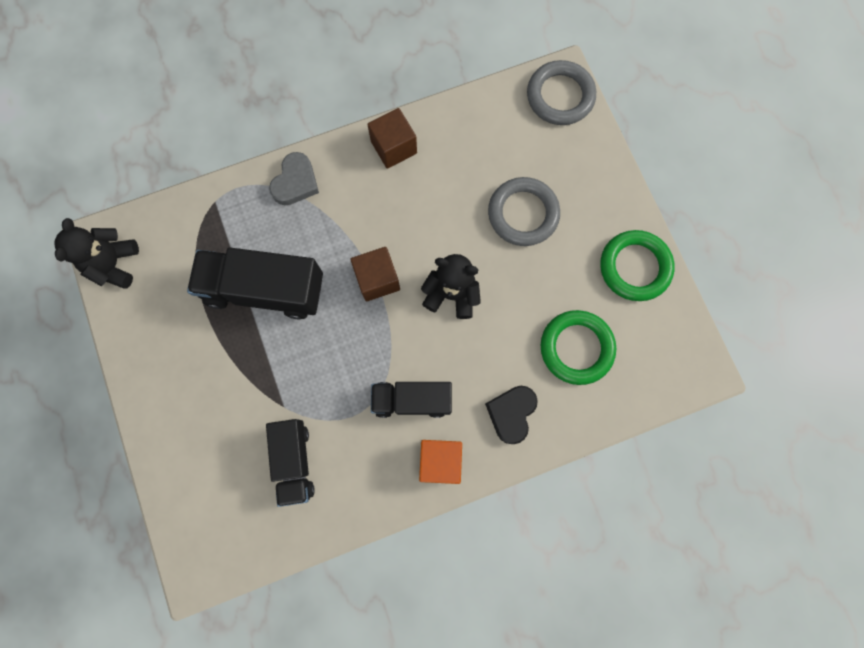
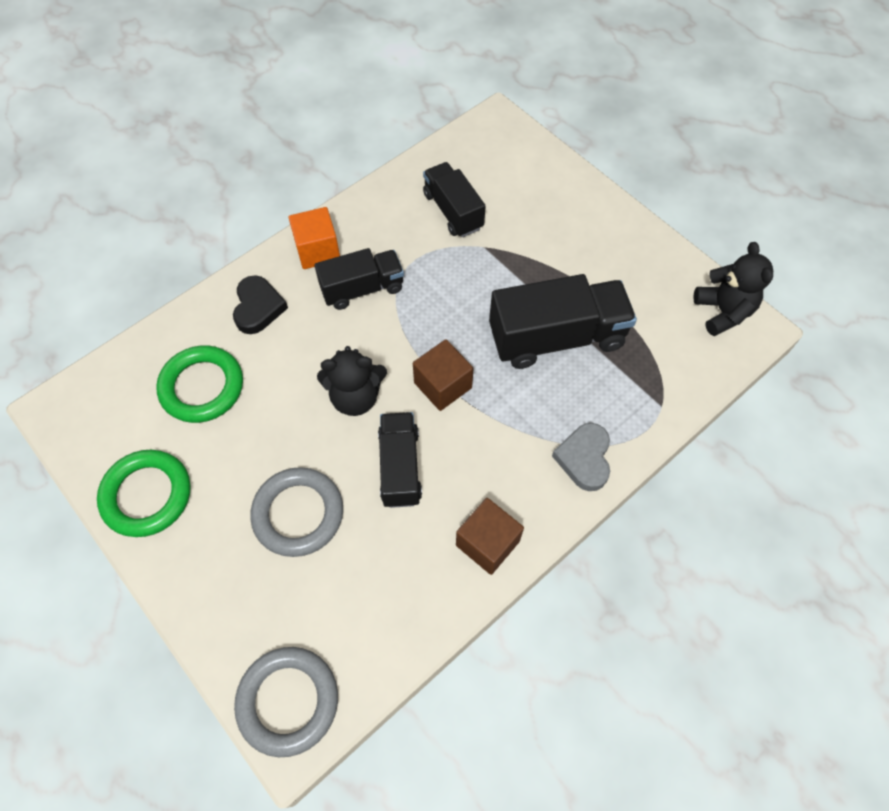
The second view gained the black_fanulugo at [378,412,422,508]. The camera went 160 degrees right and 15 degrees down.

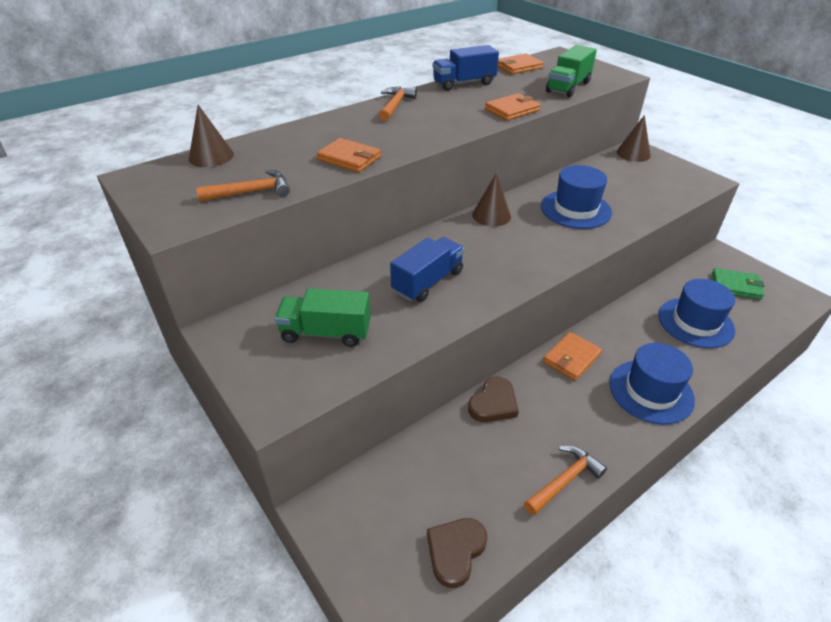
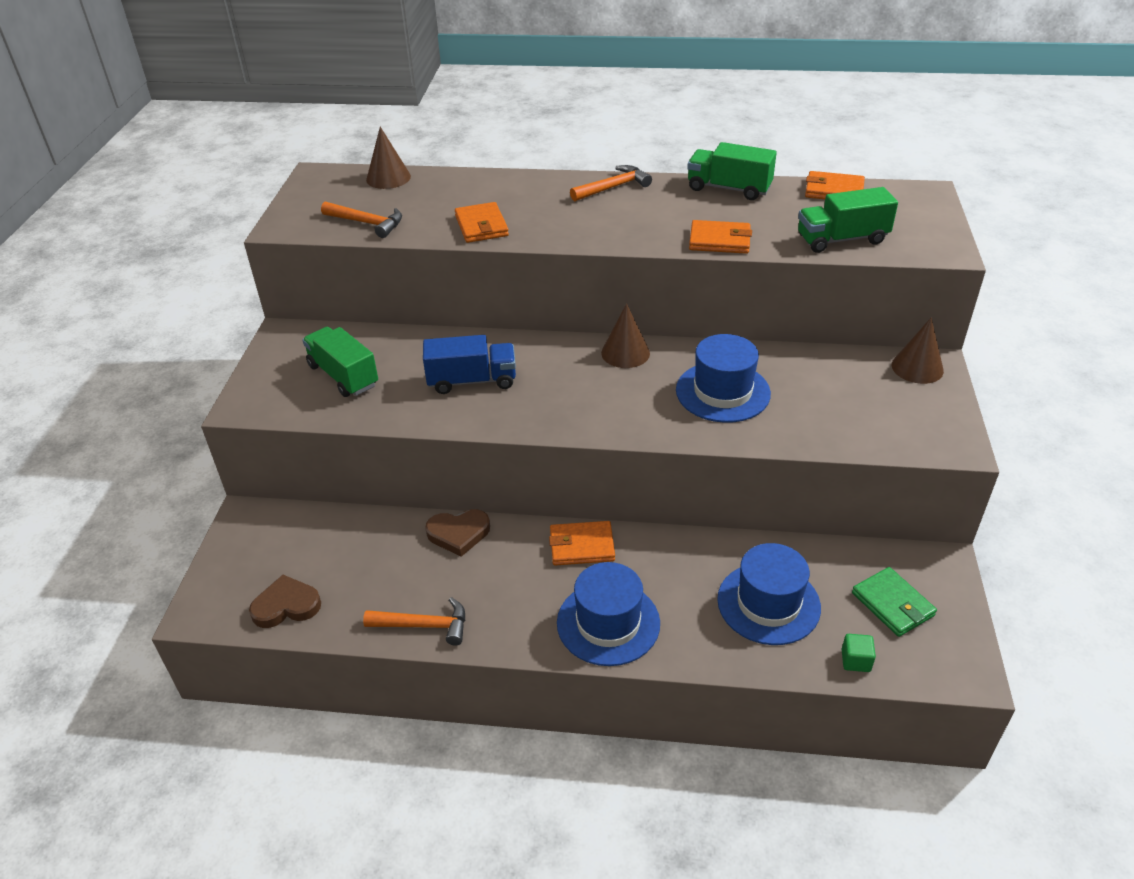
What was the blue_fanulugo at [433,45,499,91] turned into the green_fanulugo at [687,142,777,200]. The second view gained the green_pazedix at [842,634,876,672]. The camera went 45 degrees right and 0 degrees up.

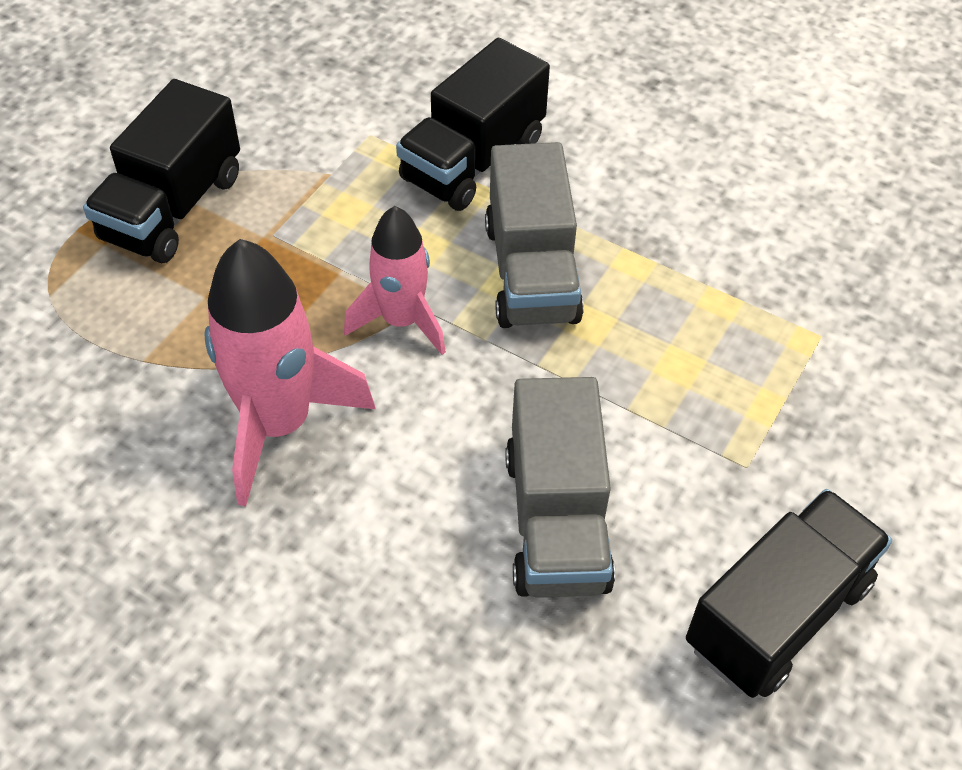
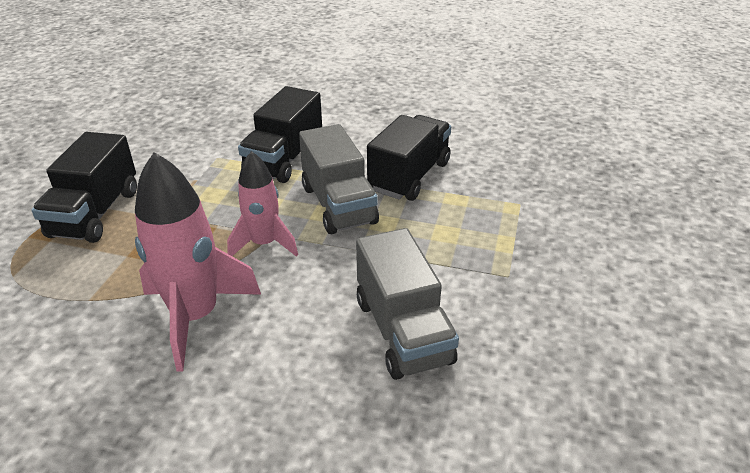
The black_fanulugo ended up elsewhere, having gone from [686,489,892,698] to [367,115,451,201]. The camera went 15 degrees left and 15 degrees down.

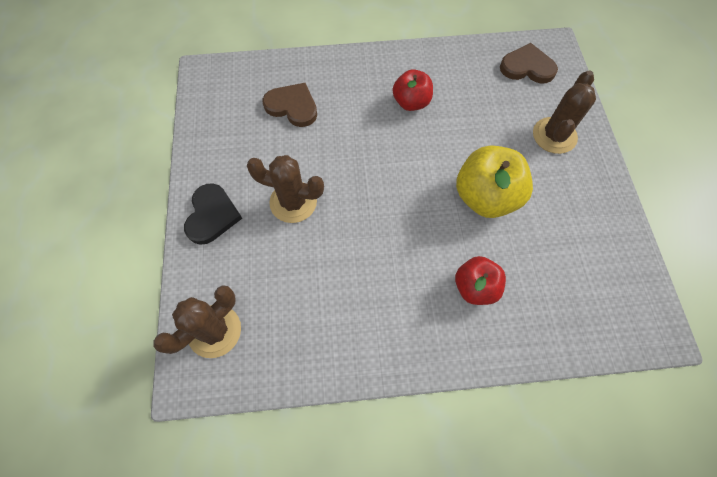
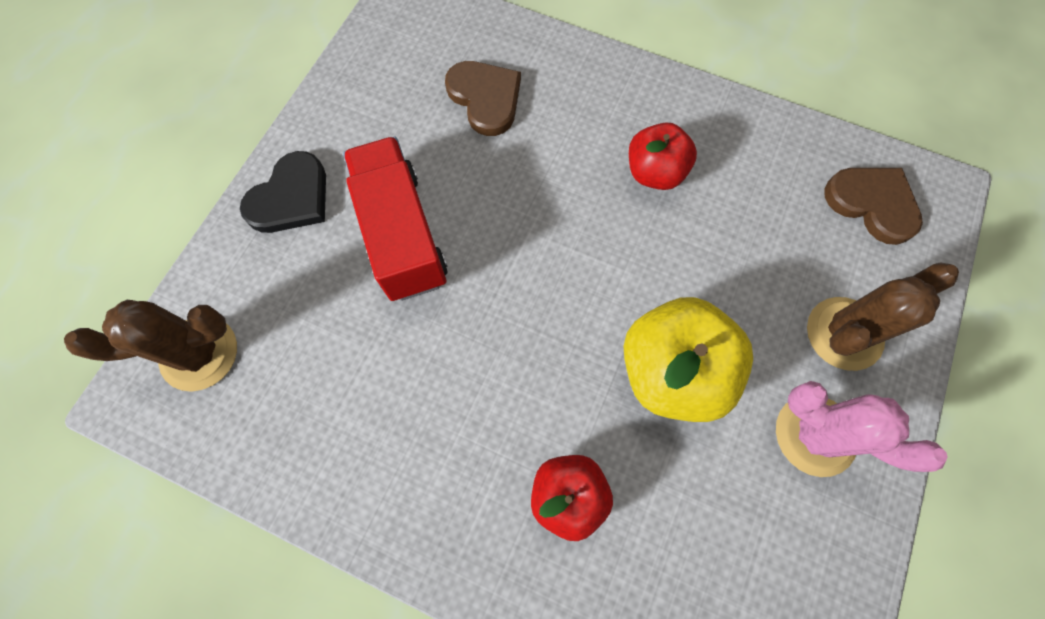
Where the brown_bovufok stood at [247,155,324,223], the red_fanulugo came to stand at [343,137,448,301]. The second view gained the pink_bovufok at [776,381,948,477]. The camera went 30 degrees right and 5 degrees up.

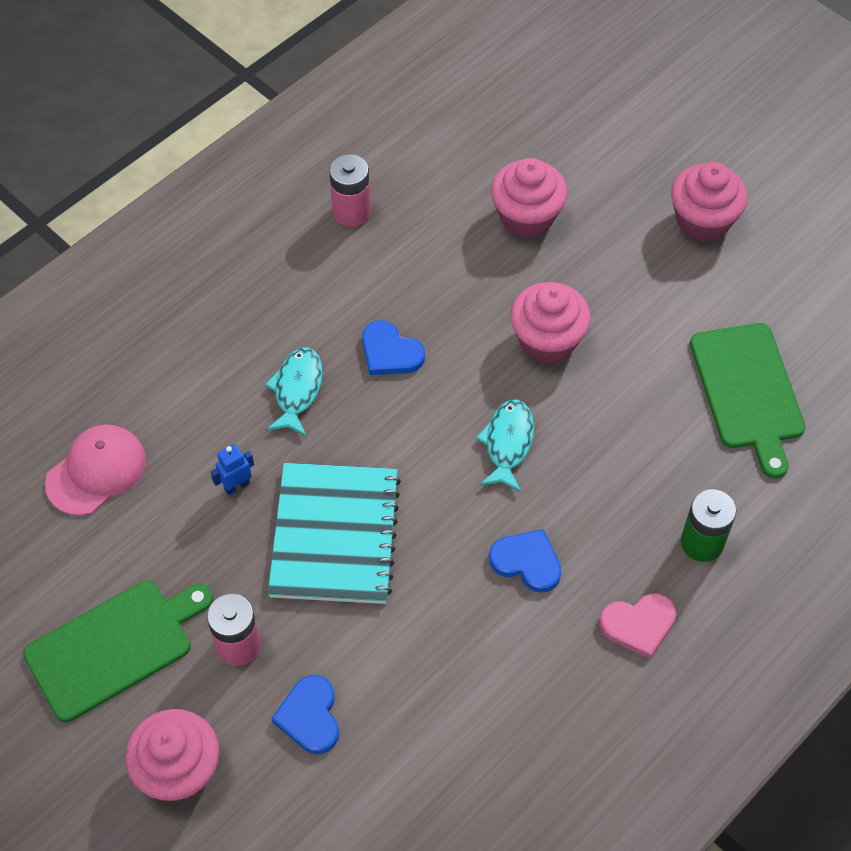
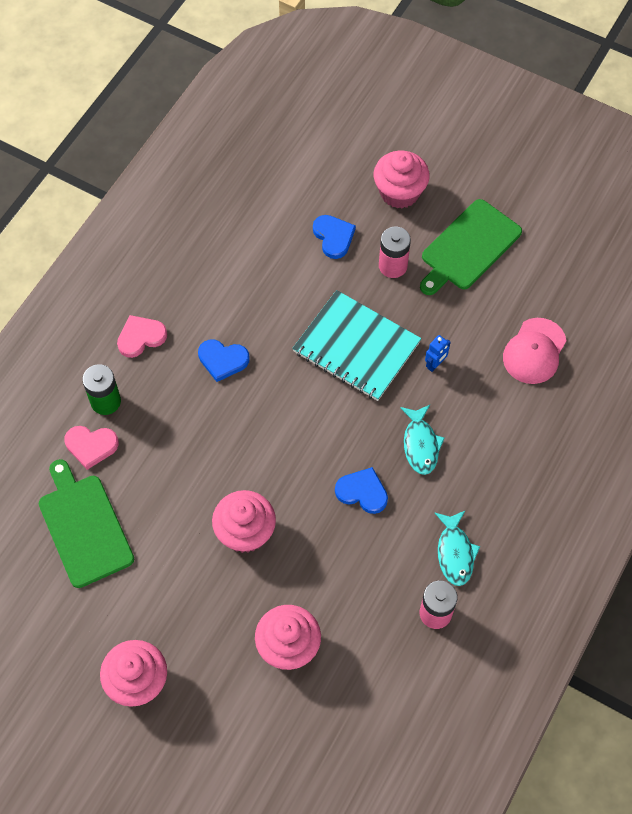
The second view gained the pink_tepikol at [64,426,119,470]. The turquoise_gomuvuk at [268,463,401,604] ended up facing another way, 45 degrees counterclockwise from before. The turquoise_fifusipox ended up elsewhere, having gone from [476,399,534,492] to [435,511,480,586]. The camera went 165 degrees right and 5 degrees up.

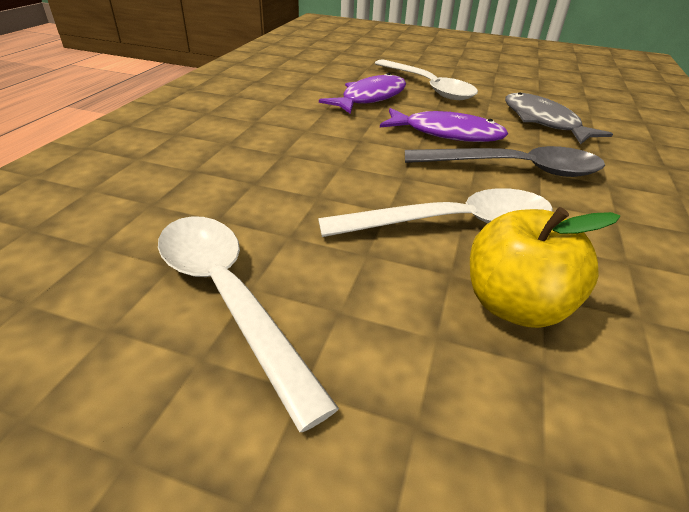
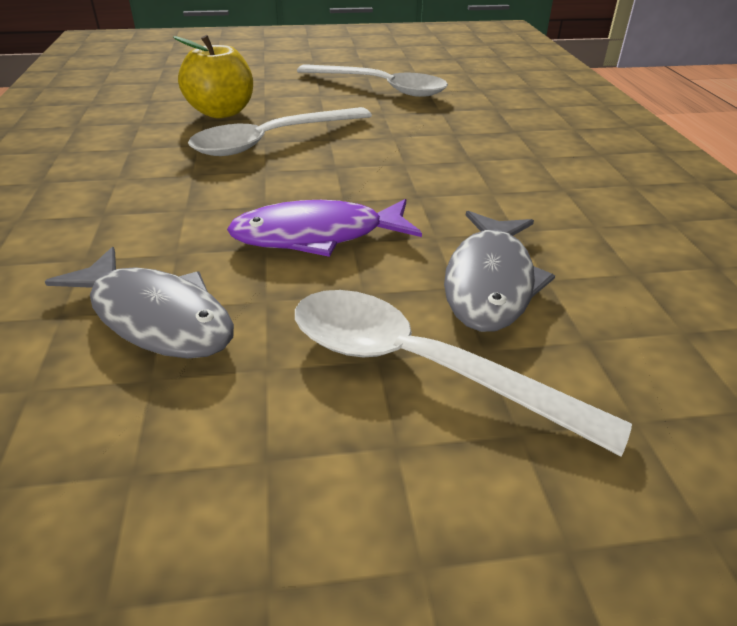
What was the purple_fifusipox at [319,73,406,114] turned into the grey_fifusipox at [444,211,555,332]. The second view lost the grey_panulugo at [405,146,605,177]. The camera went 155 degrees right and 0 degrees up.

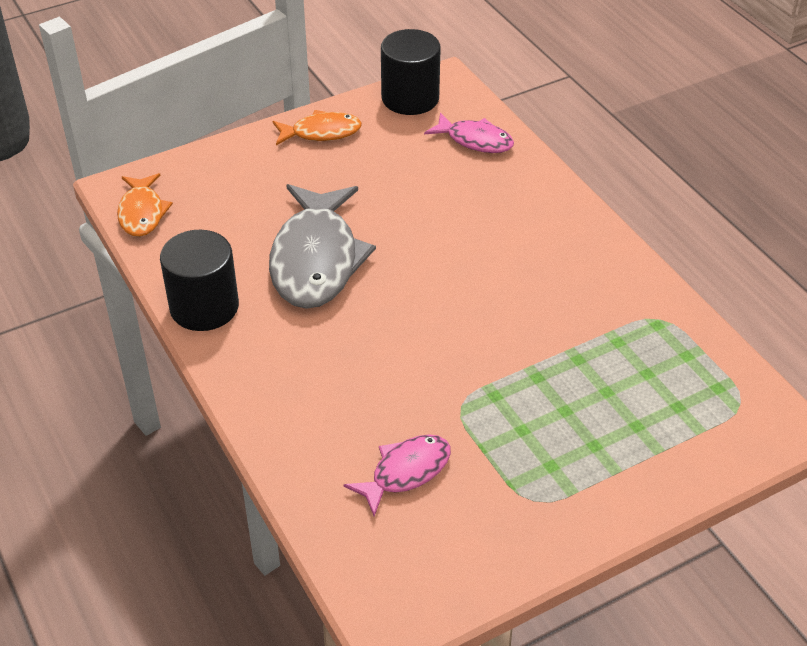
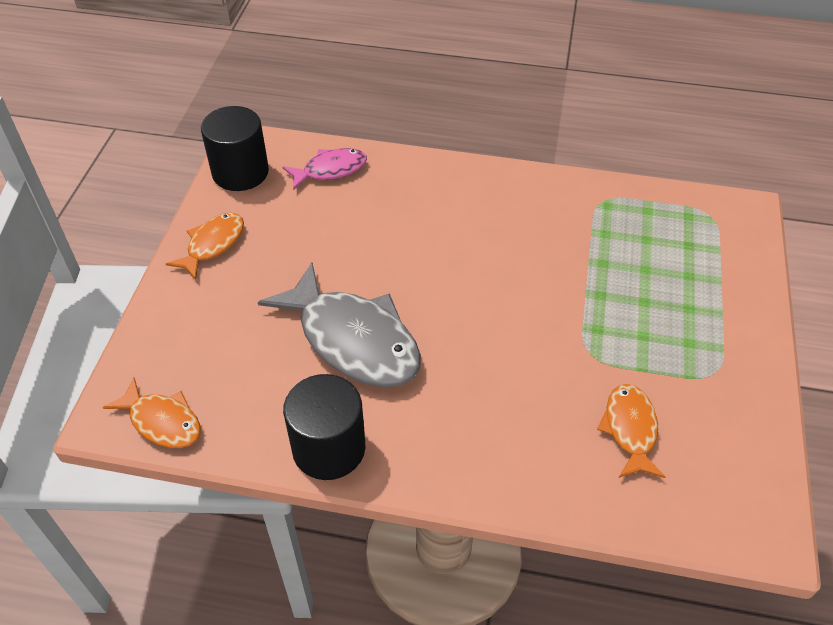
What was the pink_fifusipox at [344,434,451,516] turned into the orange_fifusipox at [597,384,665,478]. The camera went 50 degrees left and 5 degrees up.

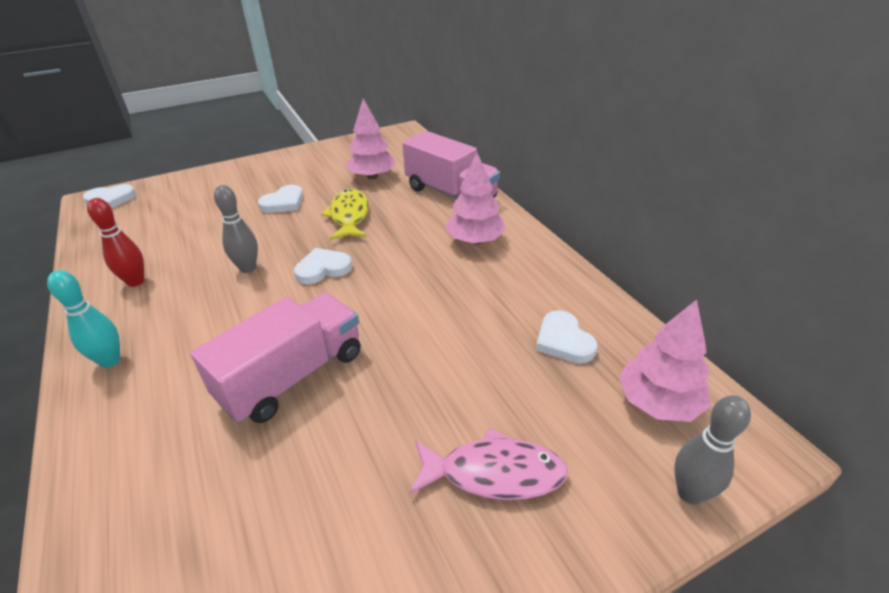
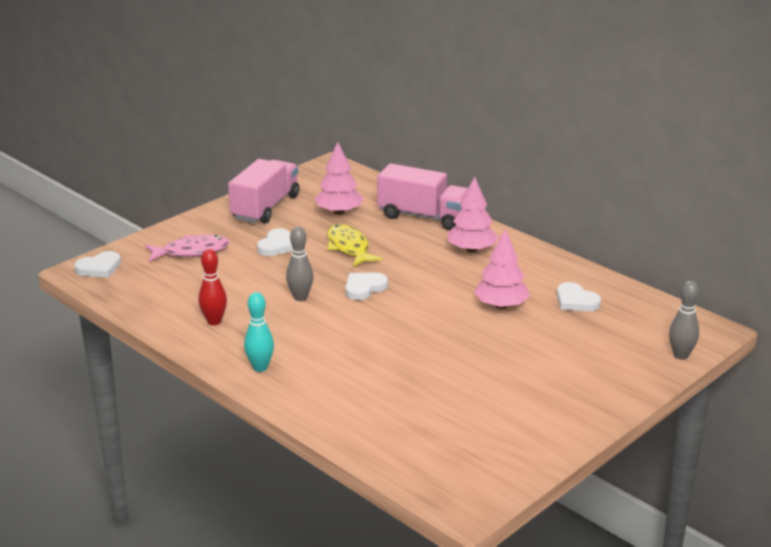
The pink_fifusipox ended up elsewhere, having gone from [409,428,568,500] to [145,235,230,262]. The pink_fanulugo ended up elsewhere, having gone from [190,293,361,423] to [228,159,300,224]. The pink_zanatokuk ended up elsewhere, having gone from [618,299,711,422] to [474,229,530,309]. The camera went 20 degrees left and 10 degrees down.

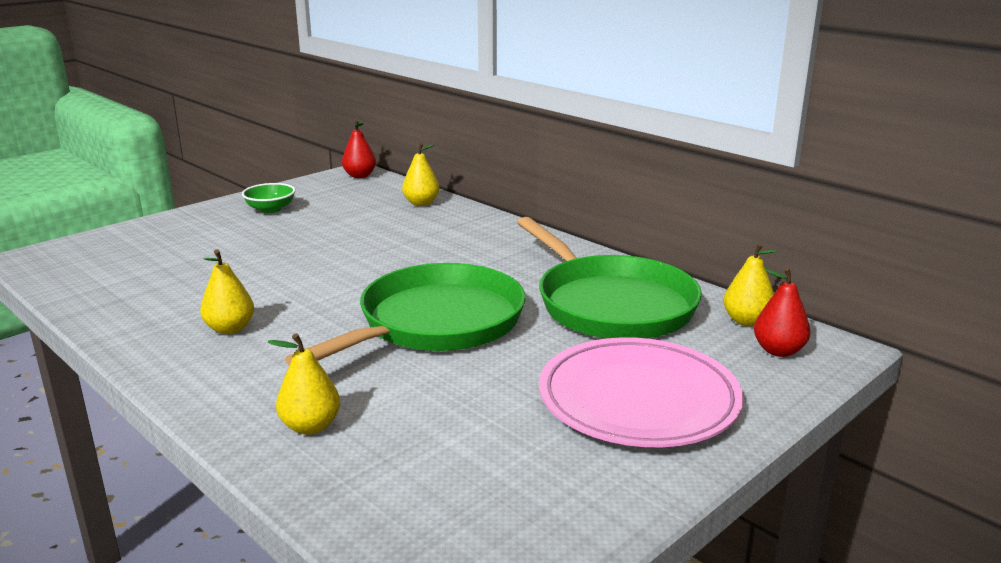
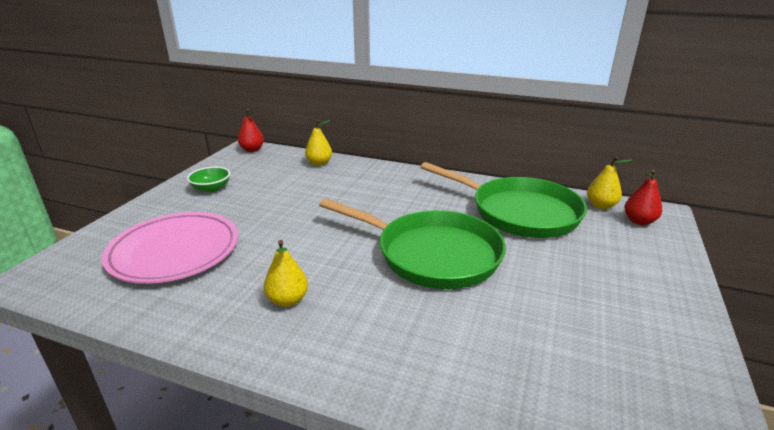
The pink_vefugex ended up elsewhere, having gone from [539,337,744,447] to [102,212,238,284]. The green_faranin at [285,263,526,366] ended up facing another way, 105 degrees clockwise from before. The second view lost the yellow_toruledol at [268,333,340,435]. The camera went 25 degrees left and 5 degrees up.

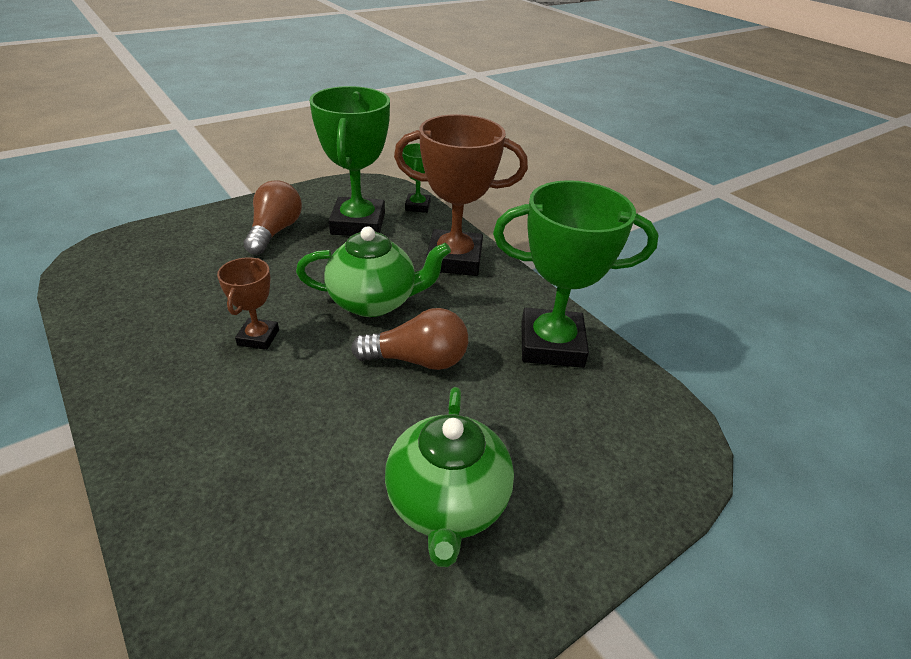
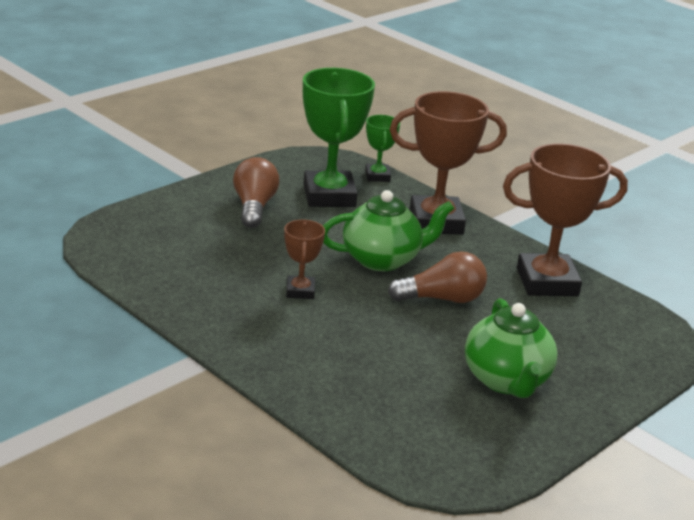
What was the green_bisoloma at [493,180,659,368] turned into the brown_bisoloma at [503,143,628,296]. The camera went 10 degrees left and 10 degrees down.

